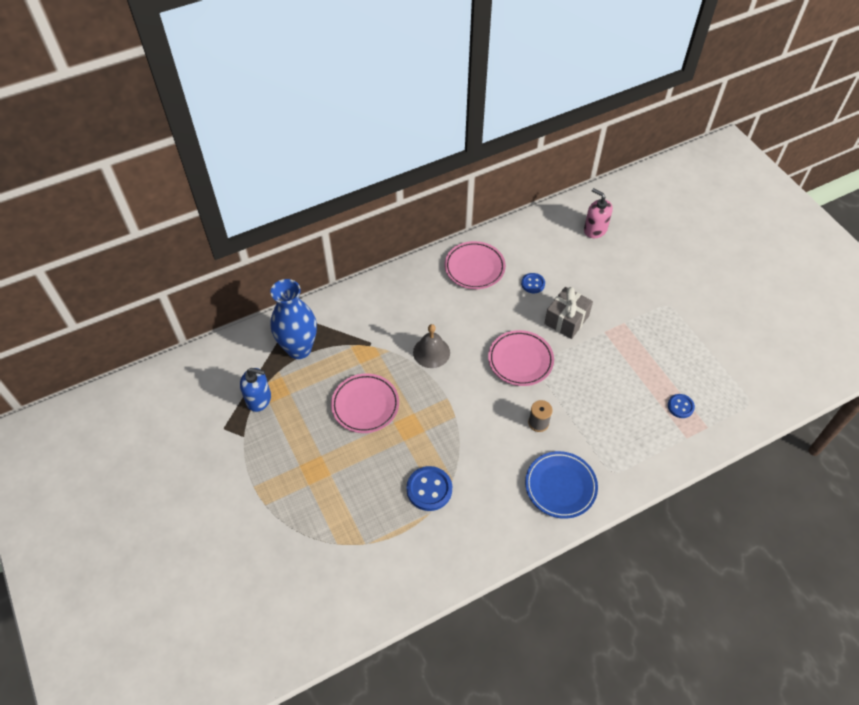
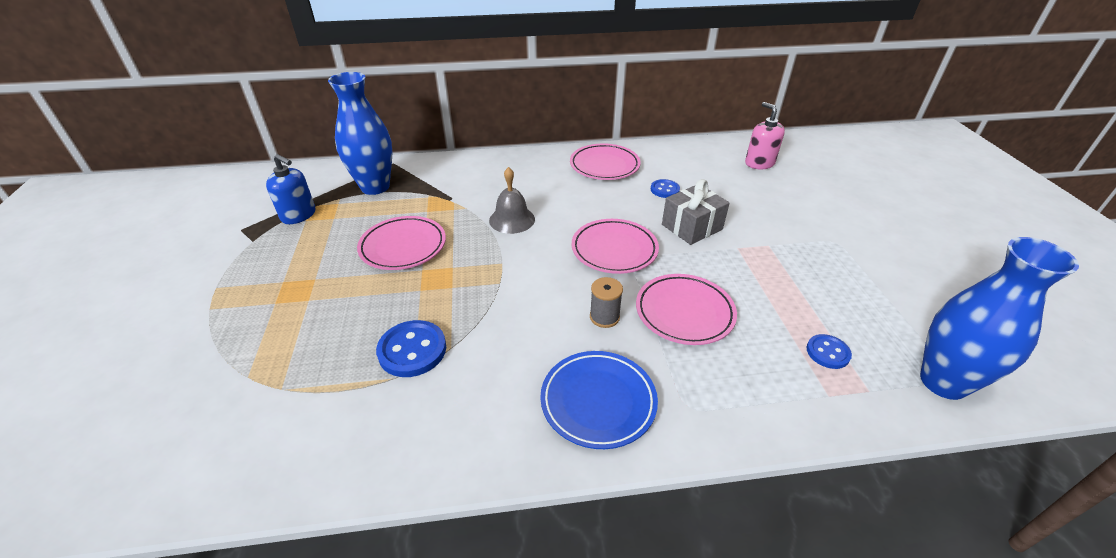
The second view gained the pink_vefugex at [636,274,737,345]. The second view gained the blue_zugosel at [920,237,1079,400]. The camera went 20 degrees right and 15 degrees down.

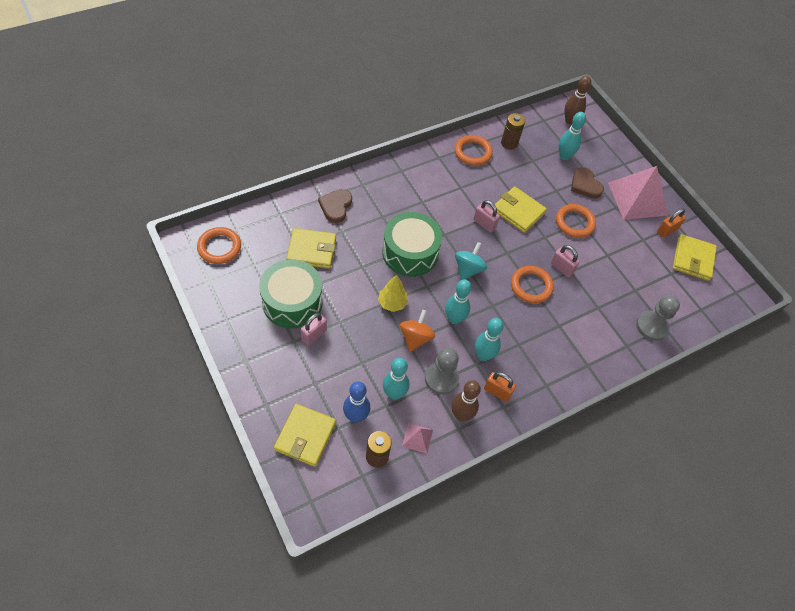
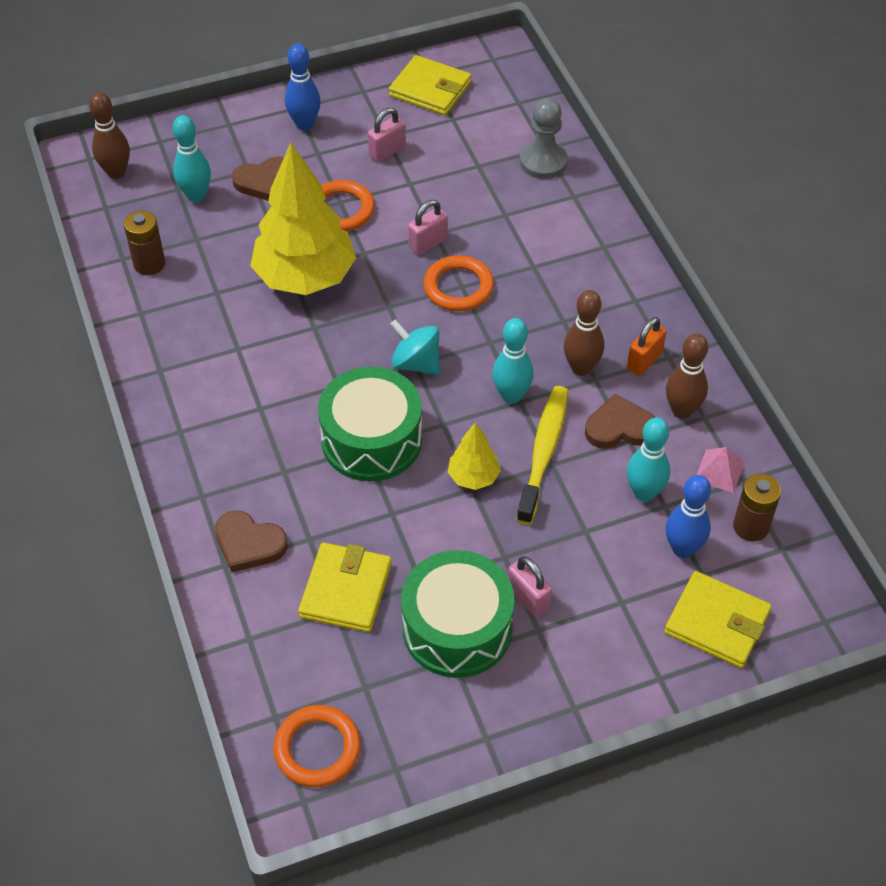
Where the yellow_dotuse stood at [492,186,547,233], the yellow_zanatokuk came to stand at [250,143,356,295]. Where the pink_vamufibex stood at [608,166,668,220], the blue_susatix came to stand at [285,44,321,130]. The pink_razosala ended up elsewhere, having gone from [473,200,500,232] to [368,108,406,162]. Where the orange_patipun stood at [400,310,435,352], the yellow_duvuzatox came to stand at [516,386,568,525]. What was the turquoise_susatix at [475,318,503,361] turned into the brown_susatix at [564,290,604,376]. Where the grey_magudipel stood at [425,348,459,394], the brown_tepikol came to stand at [585,394,655,449]. The second view lost the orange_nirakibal at [455,135,493,166]. The second view lost the orange_razosala at [657,209,686,238]. The camera went 75 degrees left and 5 degrees down.

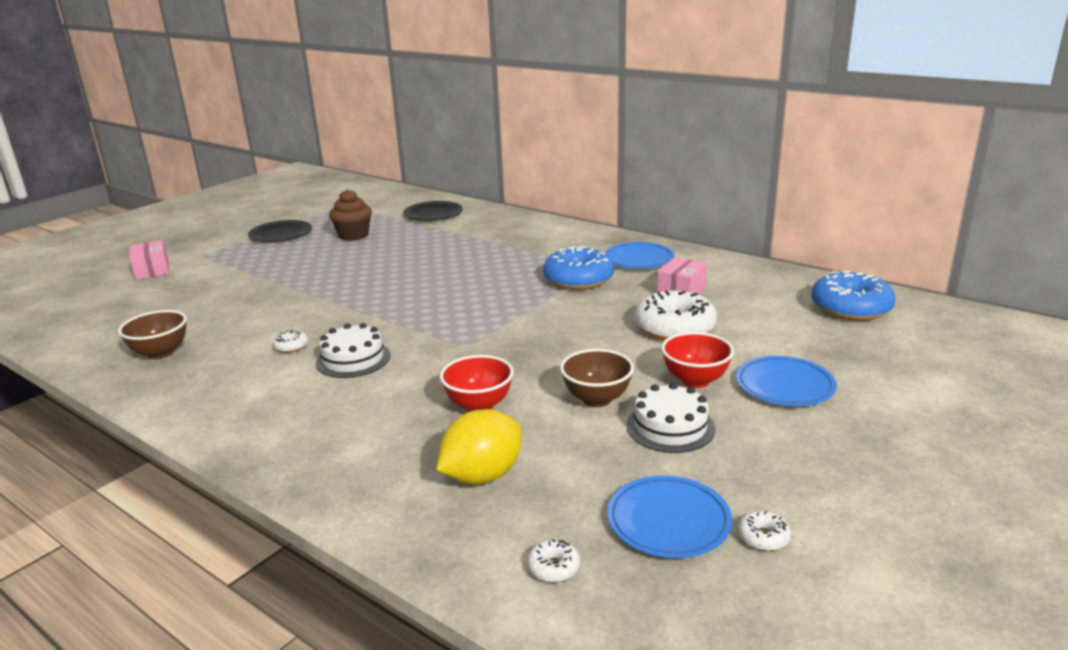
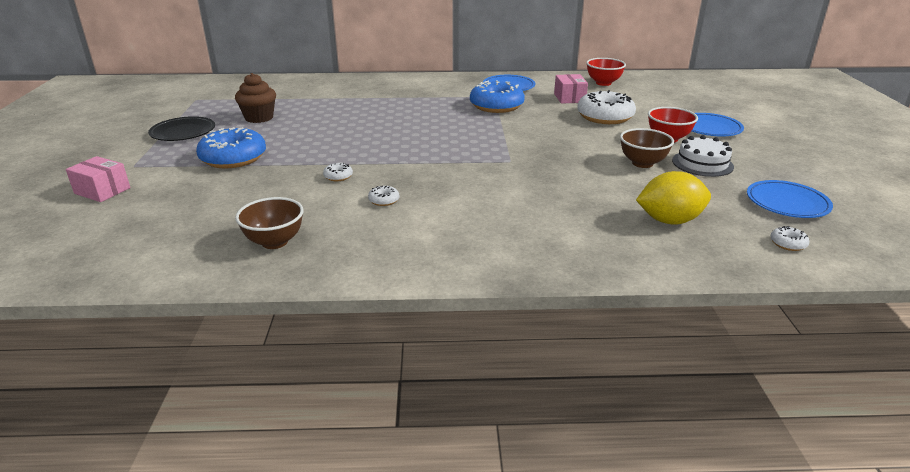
The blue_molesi ended up elsewhere, having gone from [811,271,896,321] to [196,127,266,168]. The white_molesi ended up elsewhere, having gone from [738,511,791,551] to [323,163,353,181]. The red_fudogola ended up elsewhere, having gone from [440,355,514,412] to [586,58,626,86]. The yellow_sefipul at [436,409,522,485] ended up facing another way, 75 degrees clockwise from before. The second view lost the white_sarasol at [316,323,391,378]. The second view lost the black_vefugex at [403,201,463,221]. The camera went 40 degrees left and 5 degrees up.

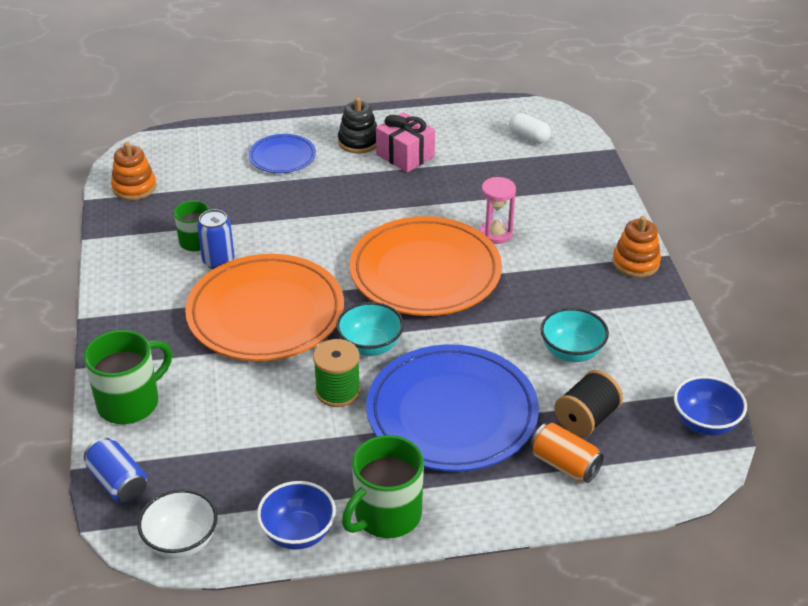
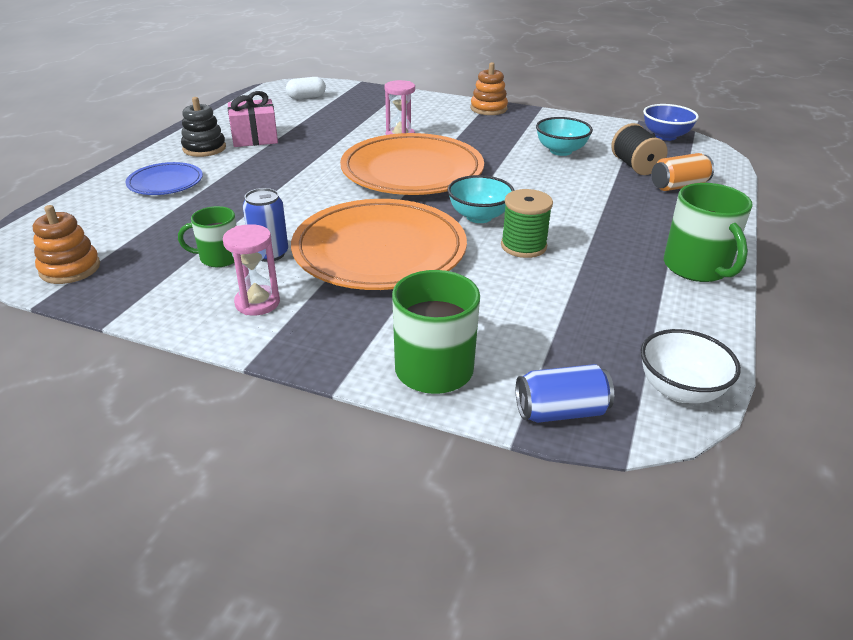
The second view gained the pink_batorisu at [223,224,280,315]. The second view lost the blue_fudogola at [257,481,336,550]. The second view lost the blue_vefugex at [366,344,539,472]. The camera went 60 degrees left and 5 degrees down.

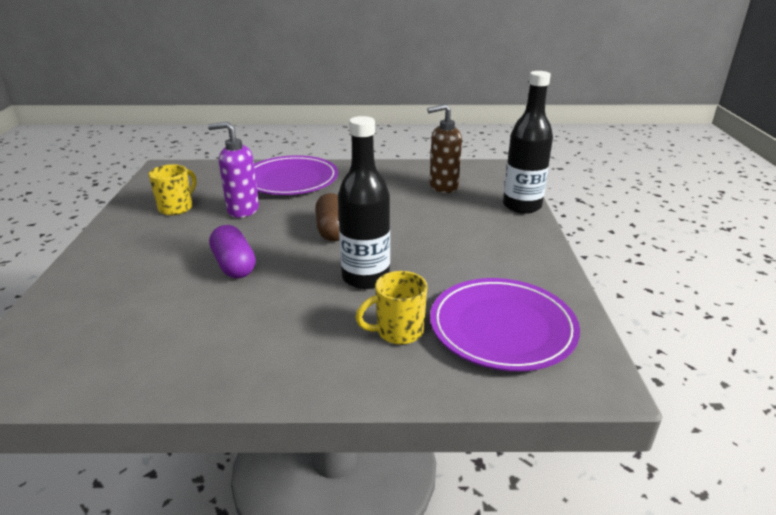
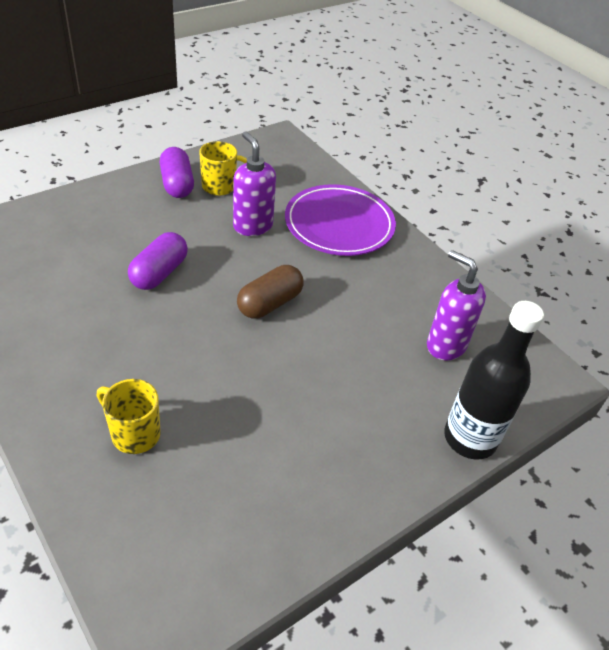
The second view gained the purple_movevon at [160,147,194,198]. What was the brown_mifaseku at [427,104,462,193] turned into the purple_mifaseku at [427,250,486,360]. The second view lost the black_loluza at [338,116,390,289]. The second view lost the purple_vefugex at [430,278,580,371]. The camera went 50 degrees right and 15 degrees up.

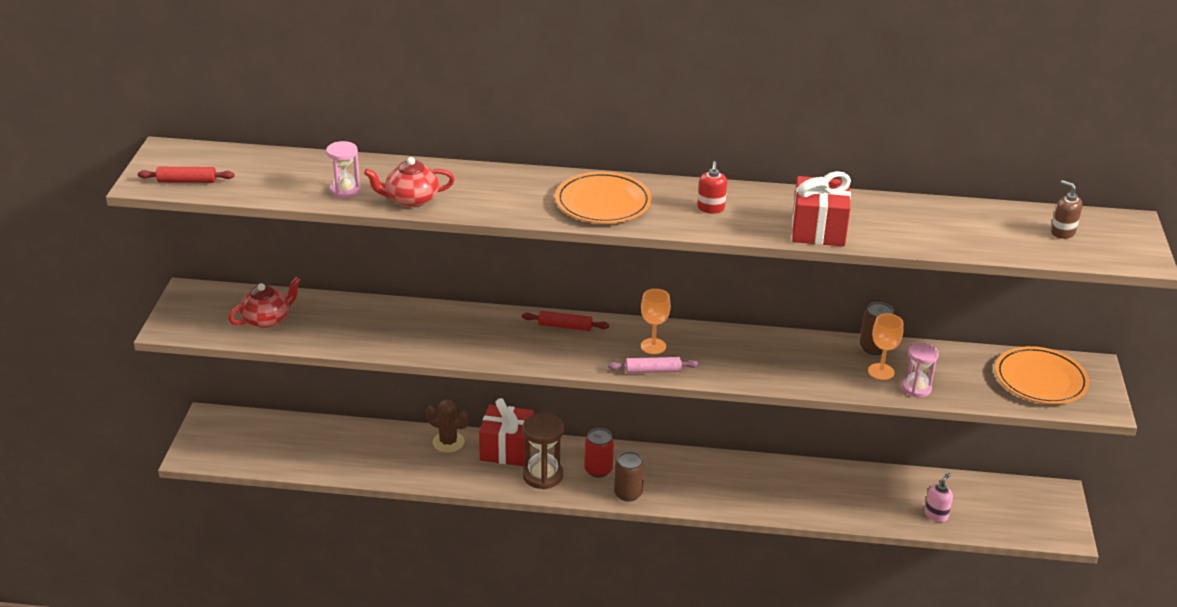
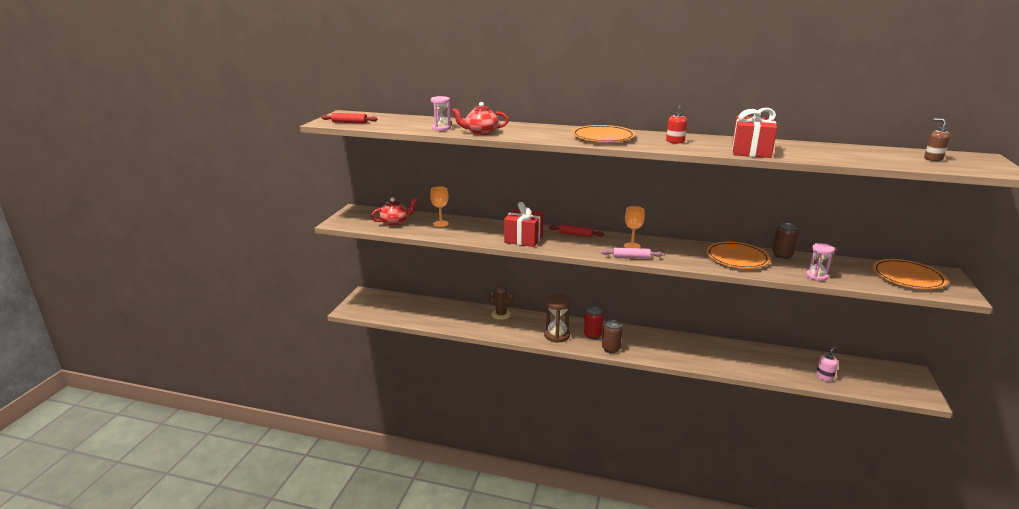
The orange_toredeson ended up elsewhere, having gone from [868,313,904,380] to [430,187,449,227]. The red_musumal ended up elsewhere, having gone from [479,398,534,466] to [504,202,544,247]. The second view gained the orange_vefugex at [706,242,770,269]. The camera went 10 degrees right and 10 degrees down.

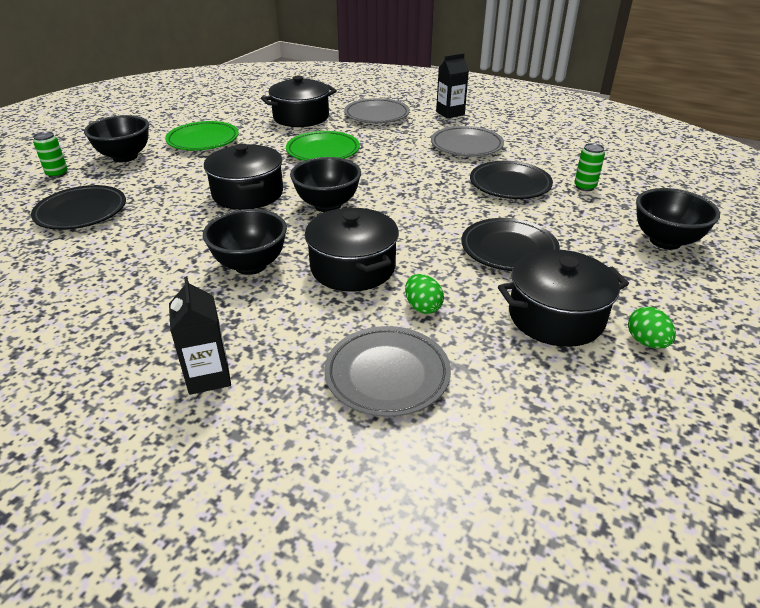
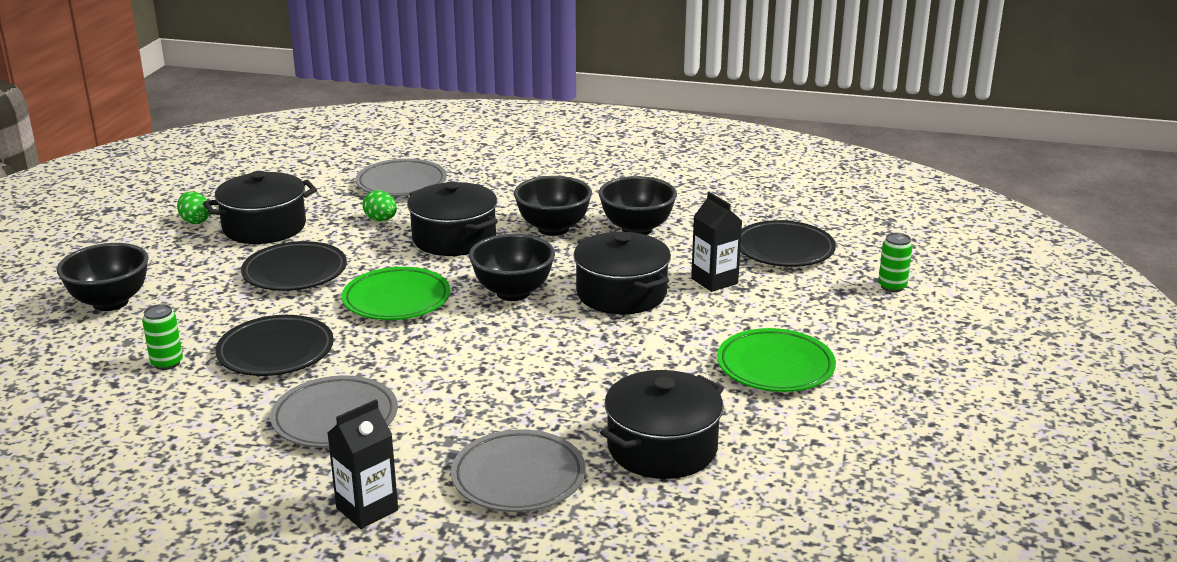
The green_vefugex ended up elsewhere, having gone from [286,131,360,161] to [342,267,450,320]. The black_fudogola ended up elsewhere, having gone from [84,115,149,162] to [599,176,677,235]. The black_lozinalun ended up elsewhere, having gone from [169,276,231,395] to [691,192,742,292]. The camera went 165 degrees right and 10 degrees down.

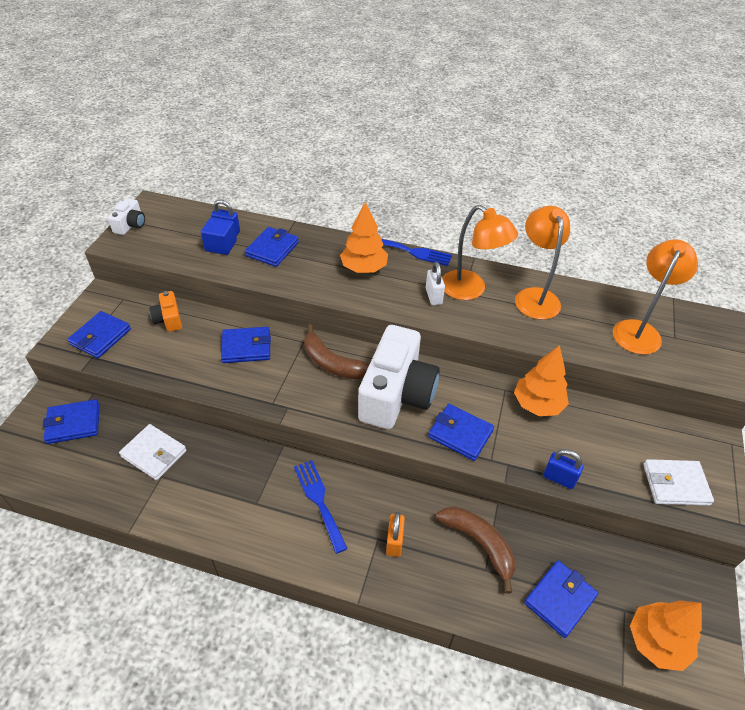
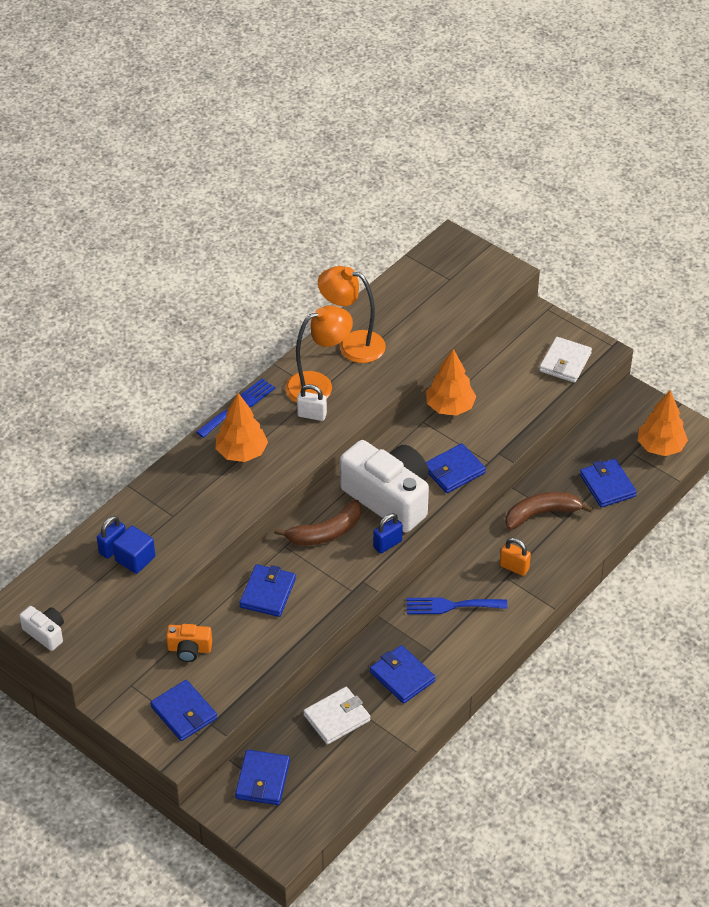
The blue_dotuse ended up elsewhere, having gone from [245,227,299,267] to [370,645,435,704]. The blue_razosala ended up elsewhere, having gone from [543,449,583,489] to [373,513,403,553]. The second view lost the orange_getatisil at [613,239,698,355]. The camera went 65 degrees left and 0 degrees up.

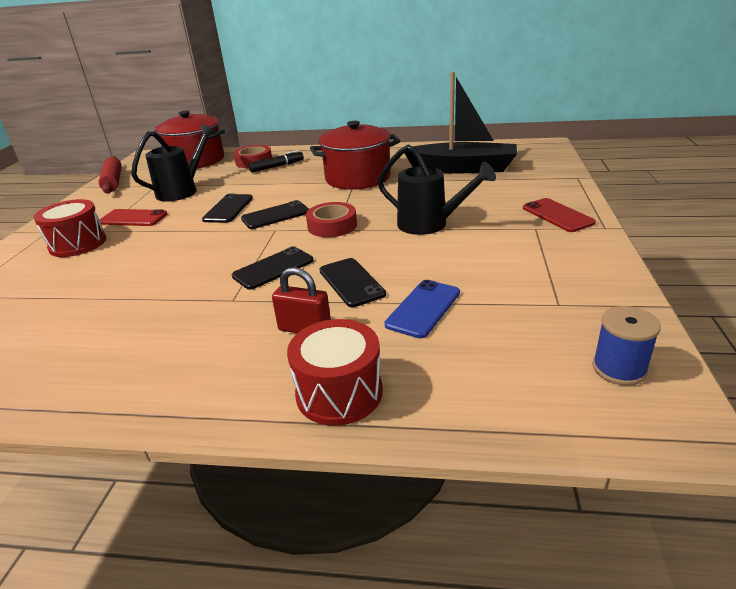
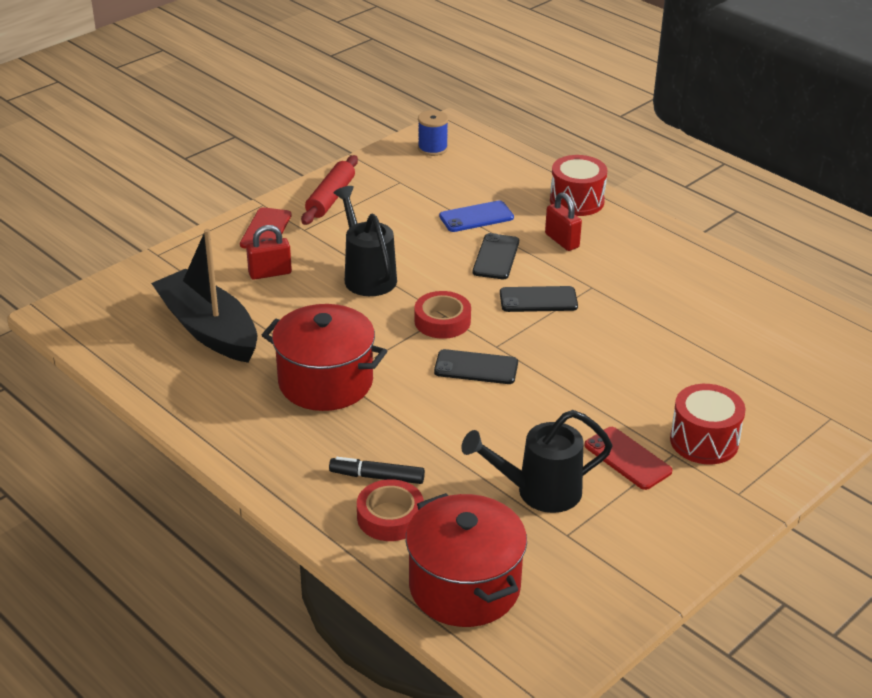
The second view gained the red_razosala at [246,225,292,280]. The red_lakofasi ended up elsewhere, having gone from [99,156,122,194] to [301,155,358,225]. The second view lost the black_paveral at [202,194,253,223]. The camera went 145 degrees left and 5 degrees up.

